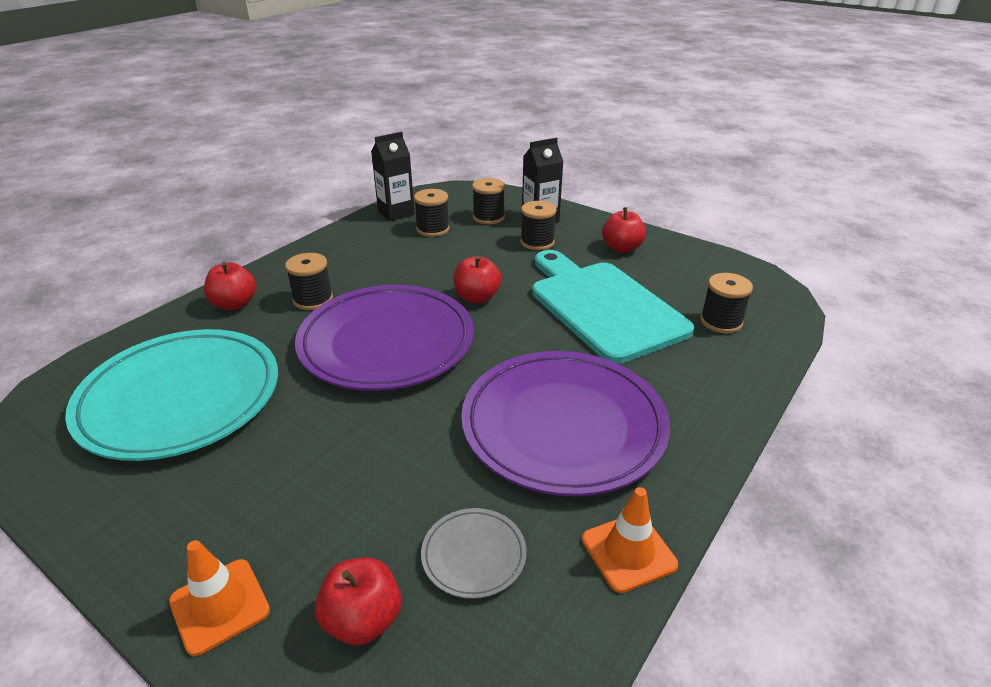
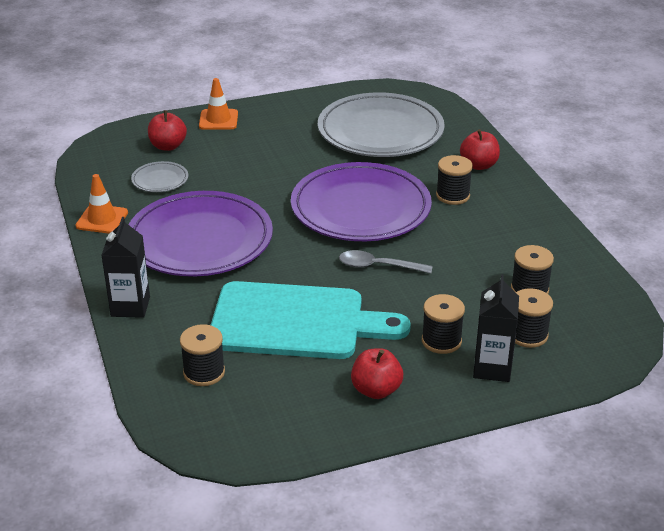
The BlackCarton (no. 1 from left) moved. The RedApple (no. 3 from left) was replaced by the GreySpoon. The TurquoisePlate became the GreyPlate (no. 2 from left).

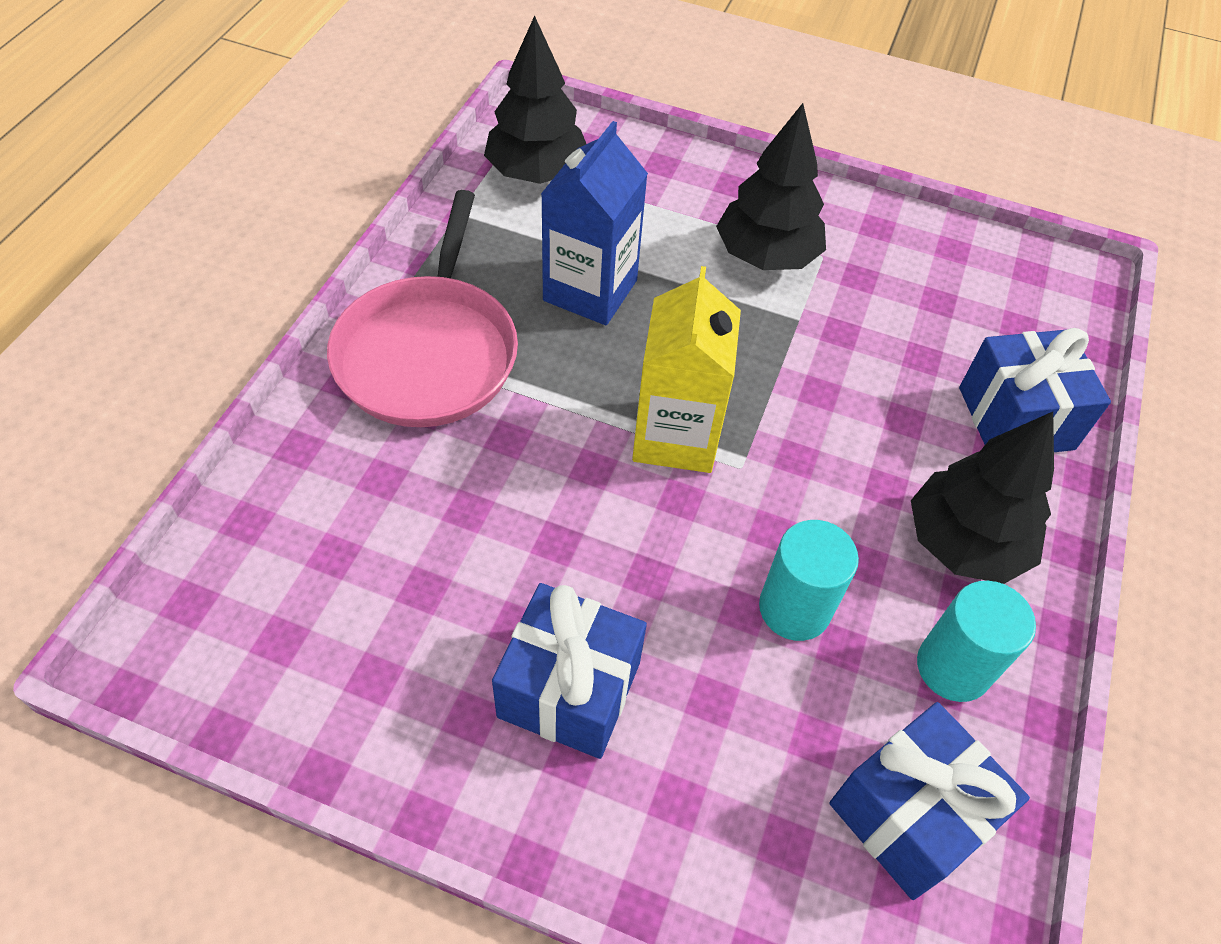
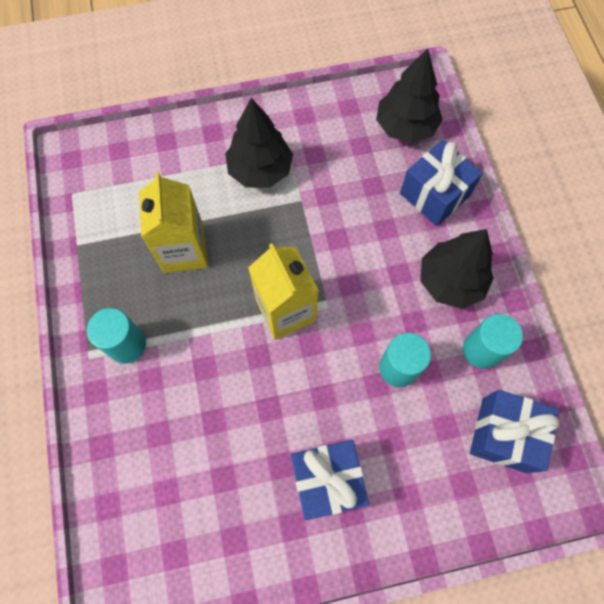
The BlackTree (no. 1 from left in the first image) moved. The BlueCarton became the YellowCarton (no. 1 from left). The PinkPan was replaced by the TurquoiseCylinder (no. 1 from left).

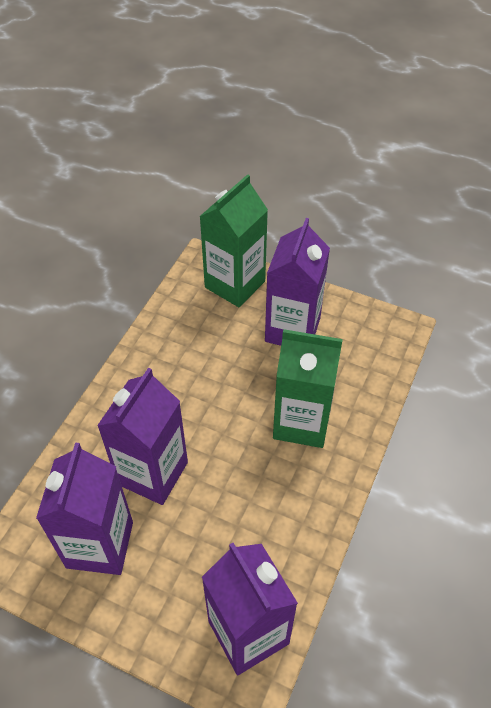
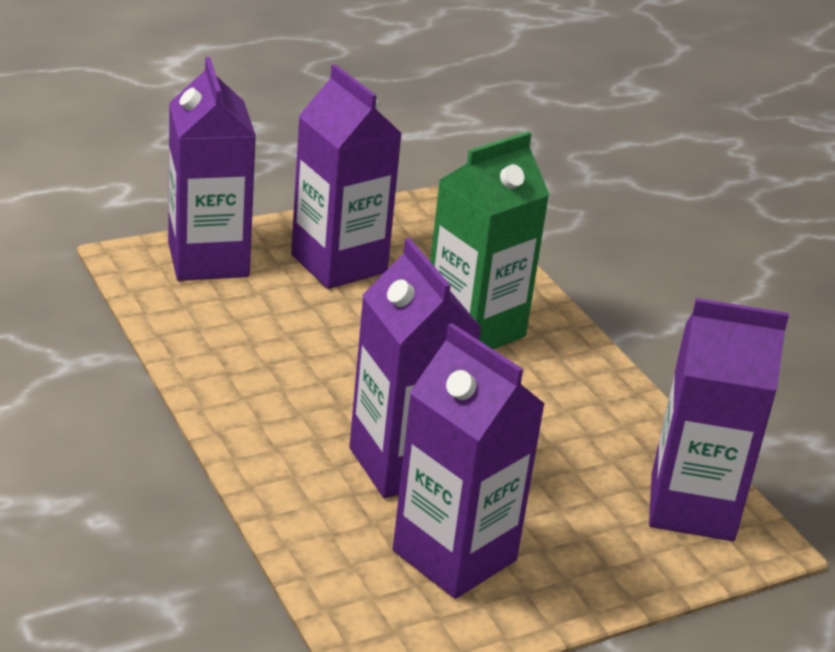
The GreenCarton (no. 1 from left) became the PurpleCarton (no. 1 from left).

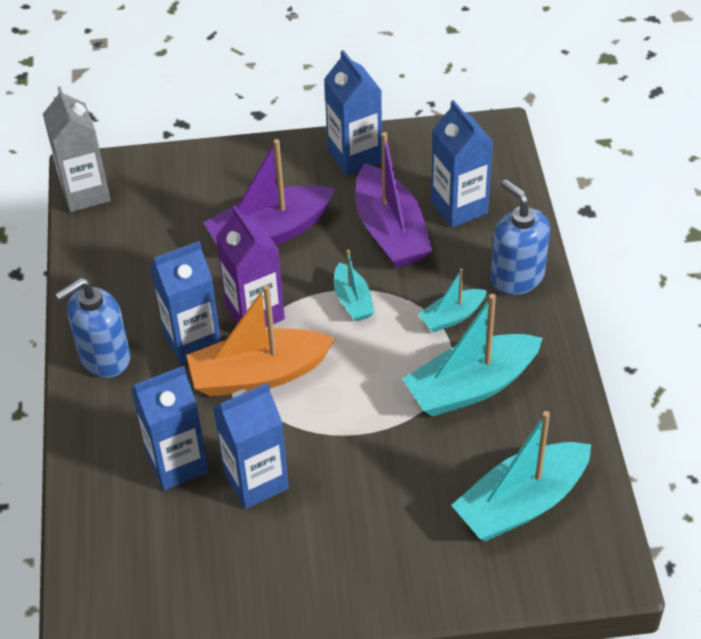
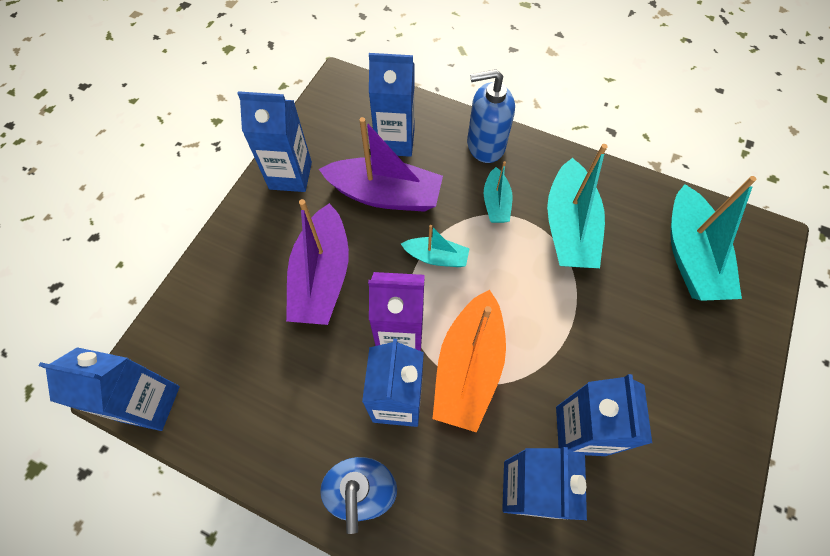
The GreyCarton became the BlueCarton (no. 1 from left).

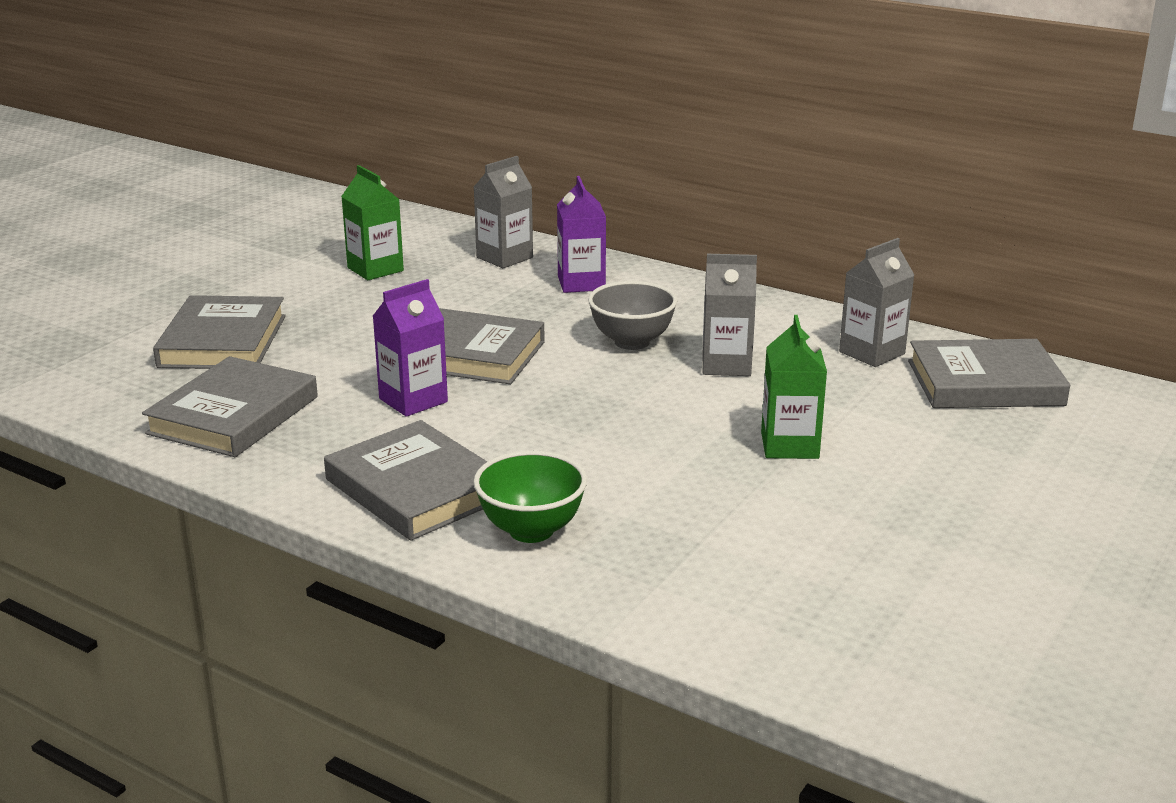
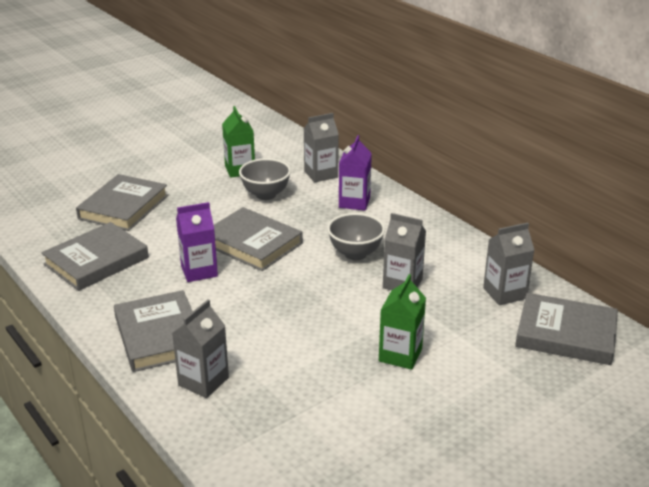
The GreenBowl was replaced by the GreyCarton (no. 1 from left). The GreyBowl (no. 1 from left) appeared.

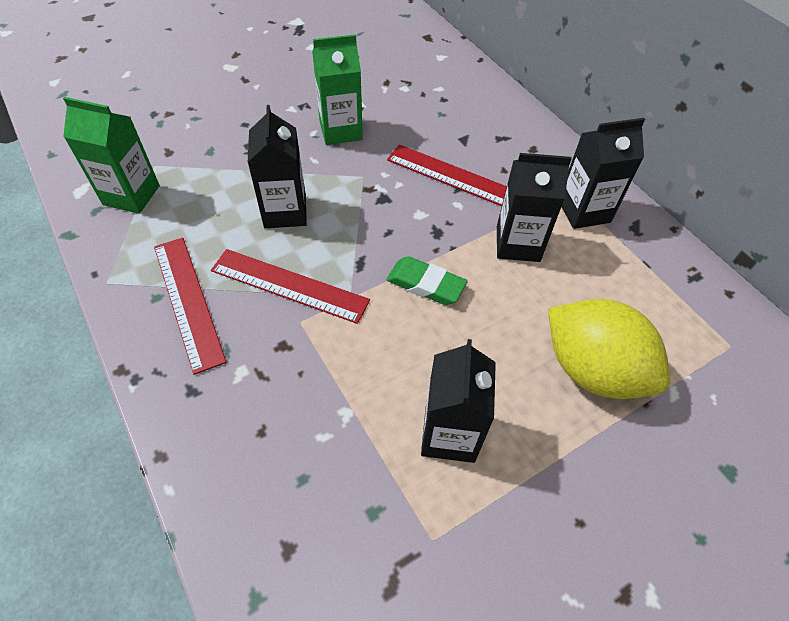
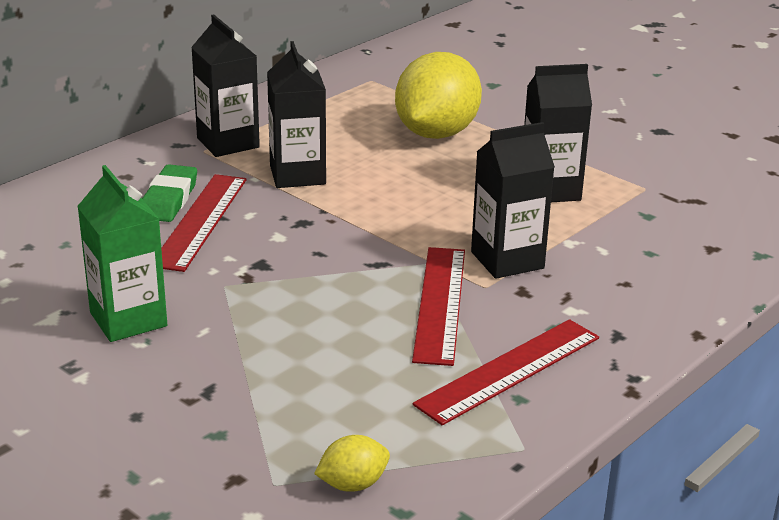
The GreenCarton (no. 1 from left) was replaced by the YellowLemon (no. 1 from left). The BlackCarton (no. 1 from left in the first image) moved. The GreenEraser moved.

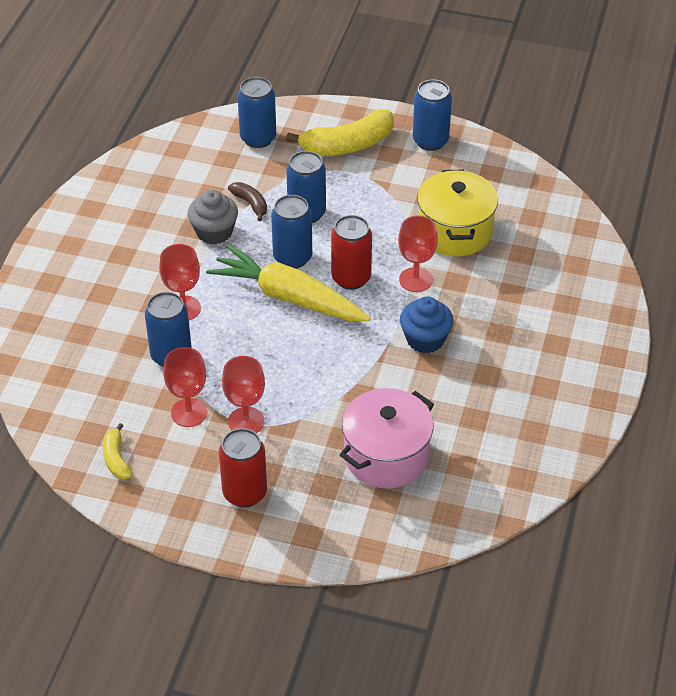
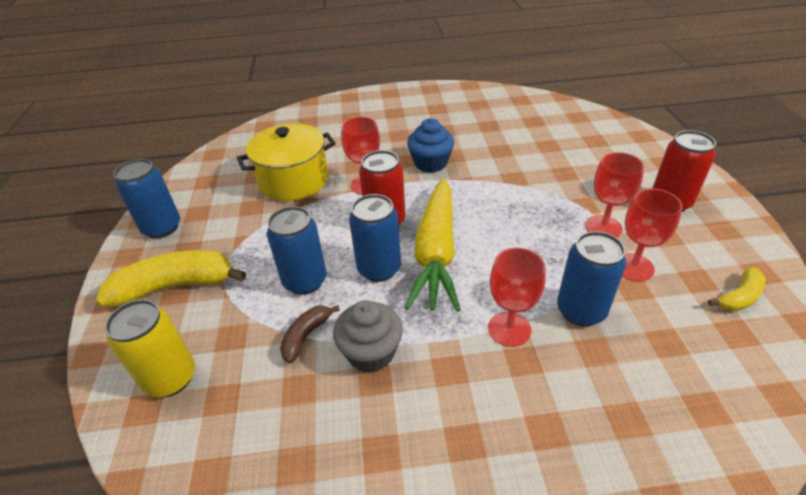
The BlueCan (no. 2 from left) became the YellowCan. The YellowBanana (no. 2 from left in the first image) turned 60 degrees counterclockwise. The PinkPot disappeared.

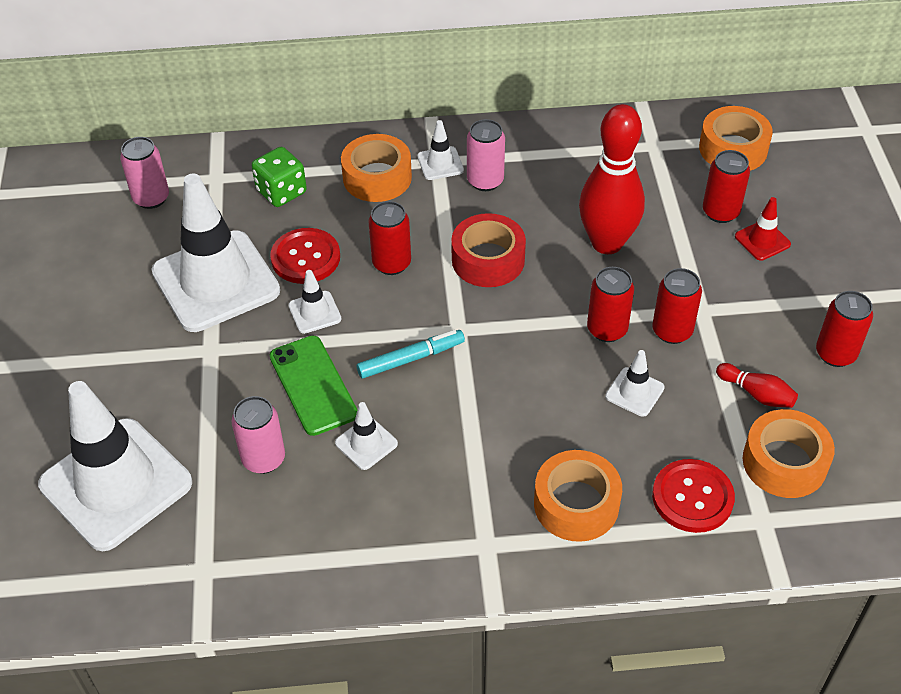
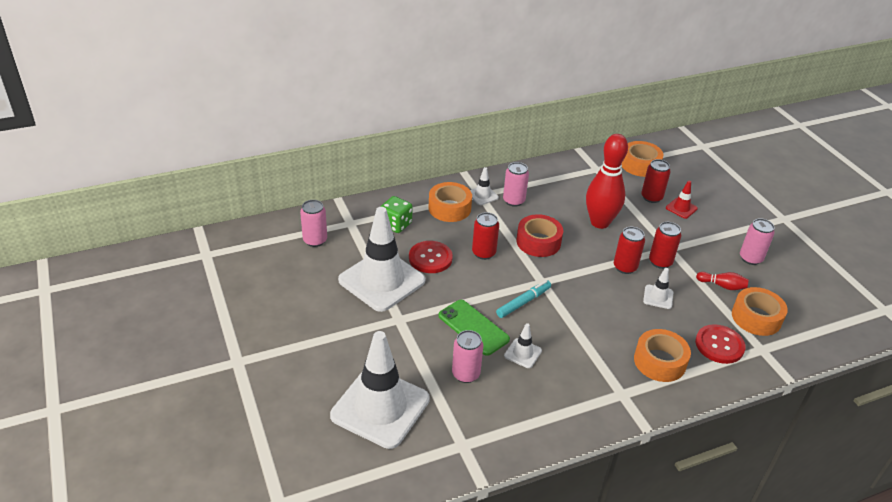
The WhiteTrafficCone (no. 3 from left) disappeared. The RedCan (no. 5 from left) became the PinkCan (no. 4 from left).

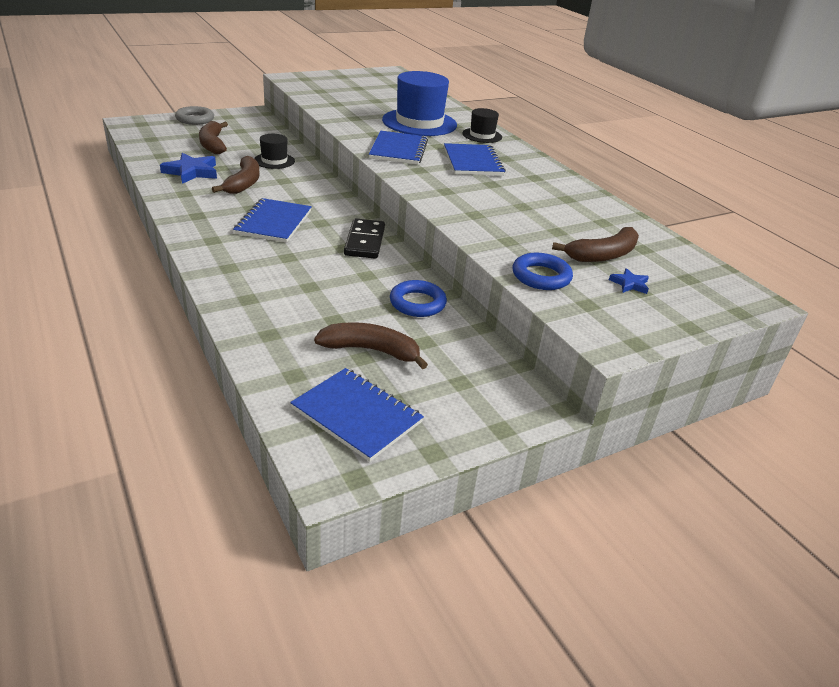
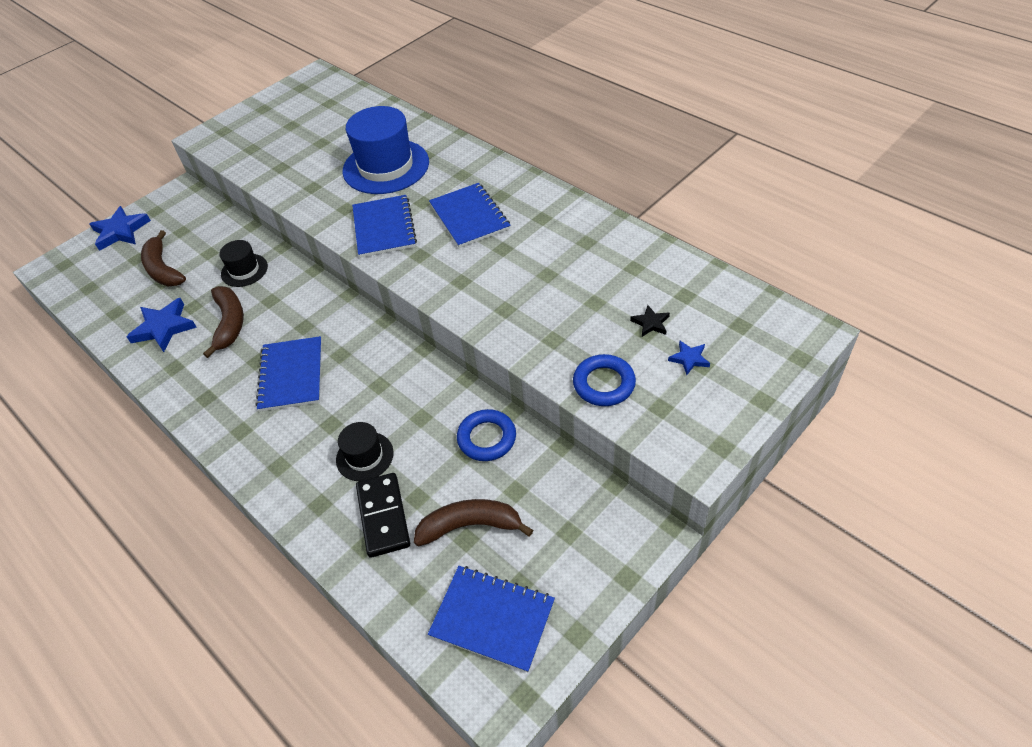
The GreyRing was replaced by the BlueStar (no. 1 from left). The BlackHat (no. 2 from left) moved. The BlackDomino moved. The BrownBanana (no. 4 from left) was replaced by the BlackStar.

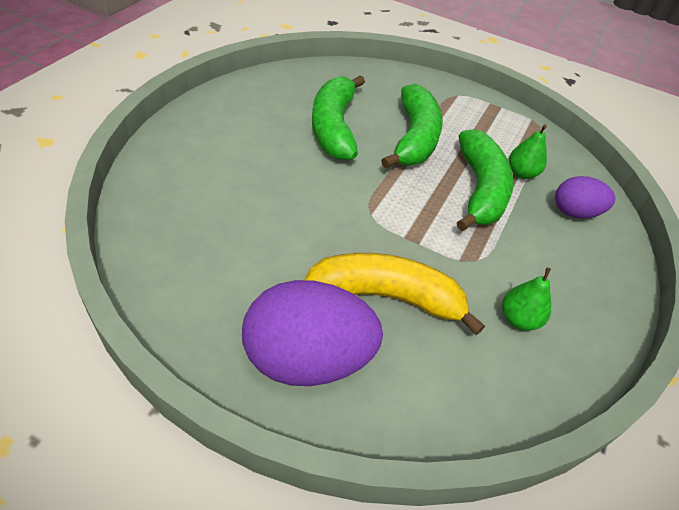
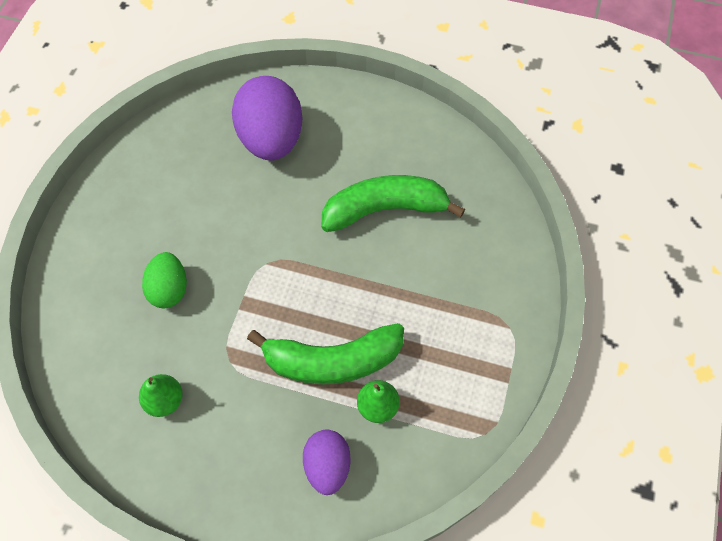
The GreenBanana (no. 2 from left) disappeared. The YellowBanana was replaced by the GreenEgg. The PurpleEgg (no. 1 from left) moved.

